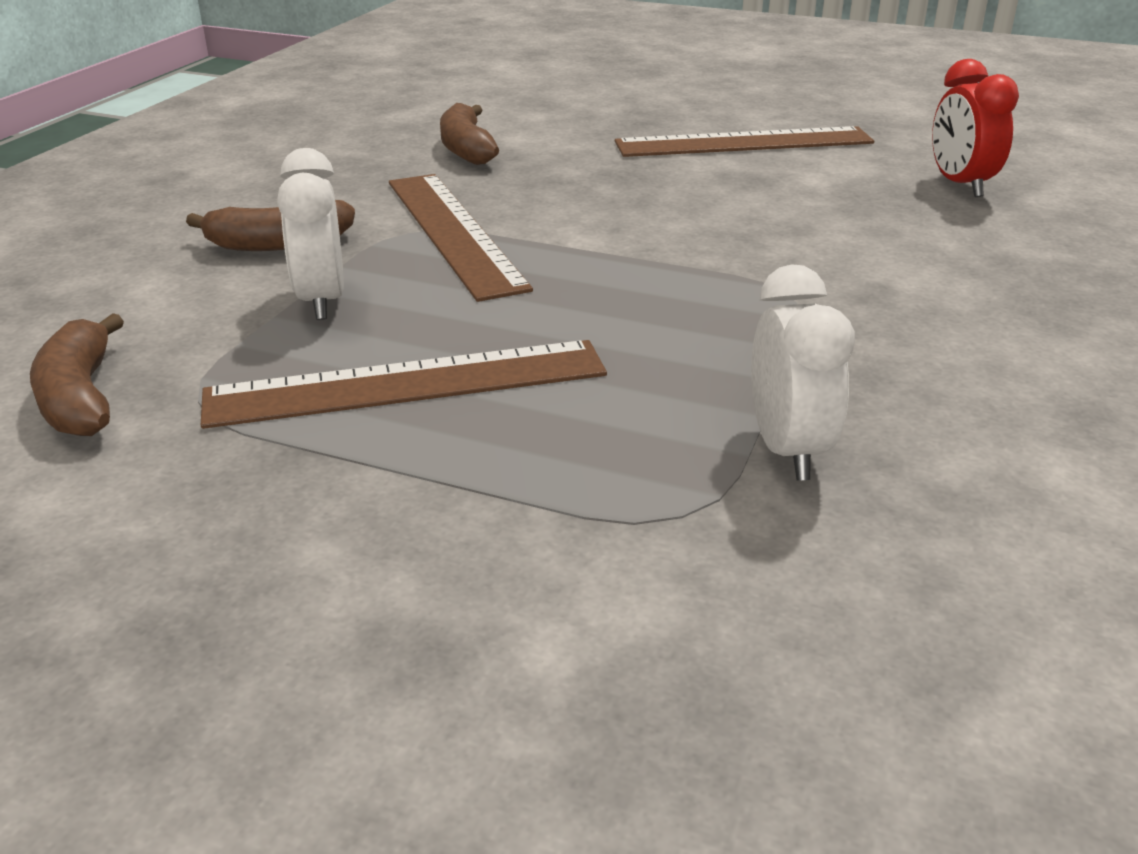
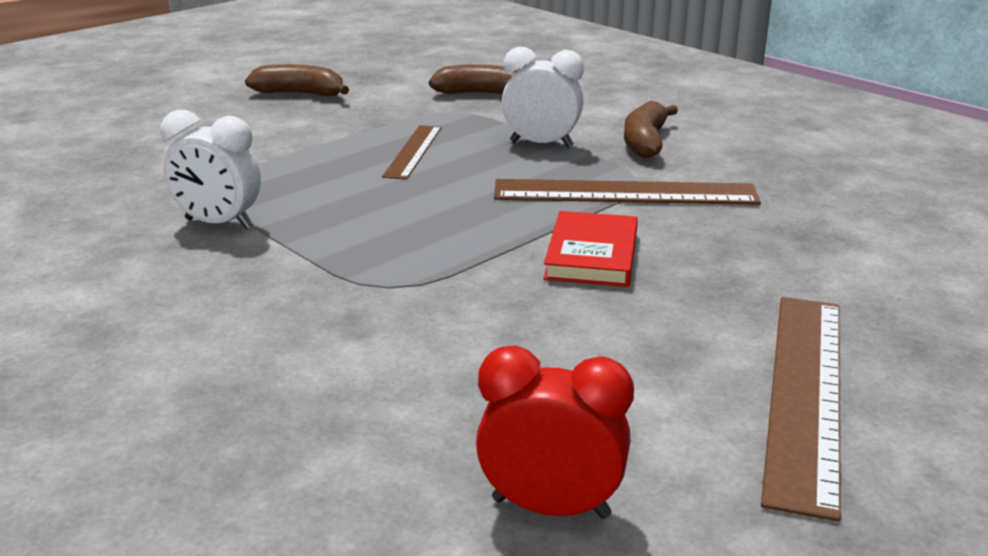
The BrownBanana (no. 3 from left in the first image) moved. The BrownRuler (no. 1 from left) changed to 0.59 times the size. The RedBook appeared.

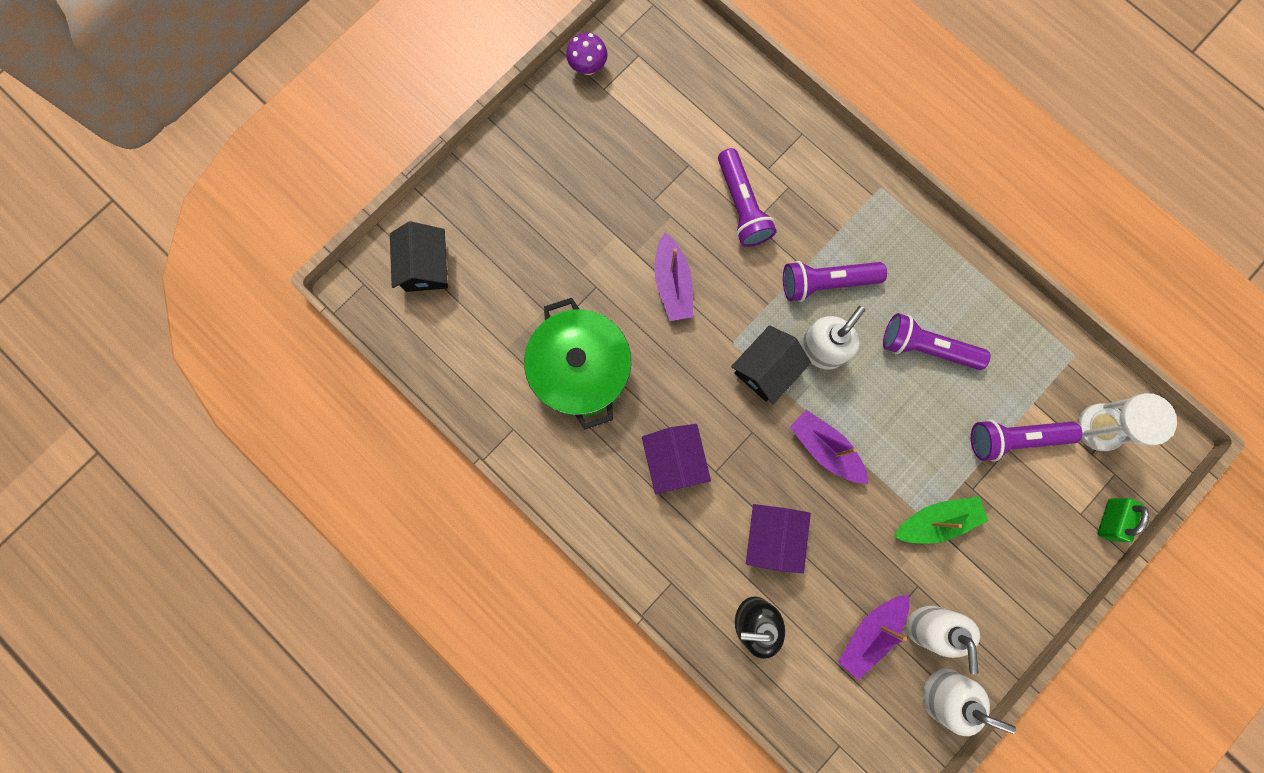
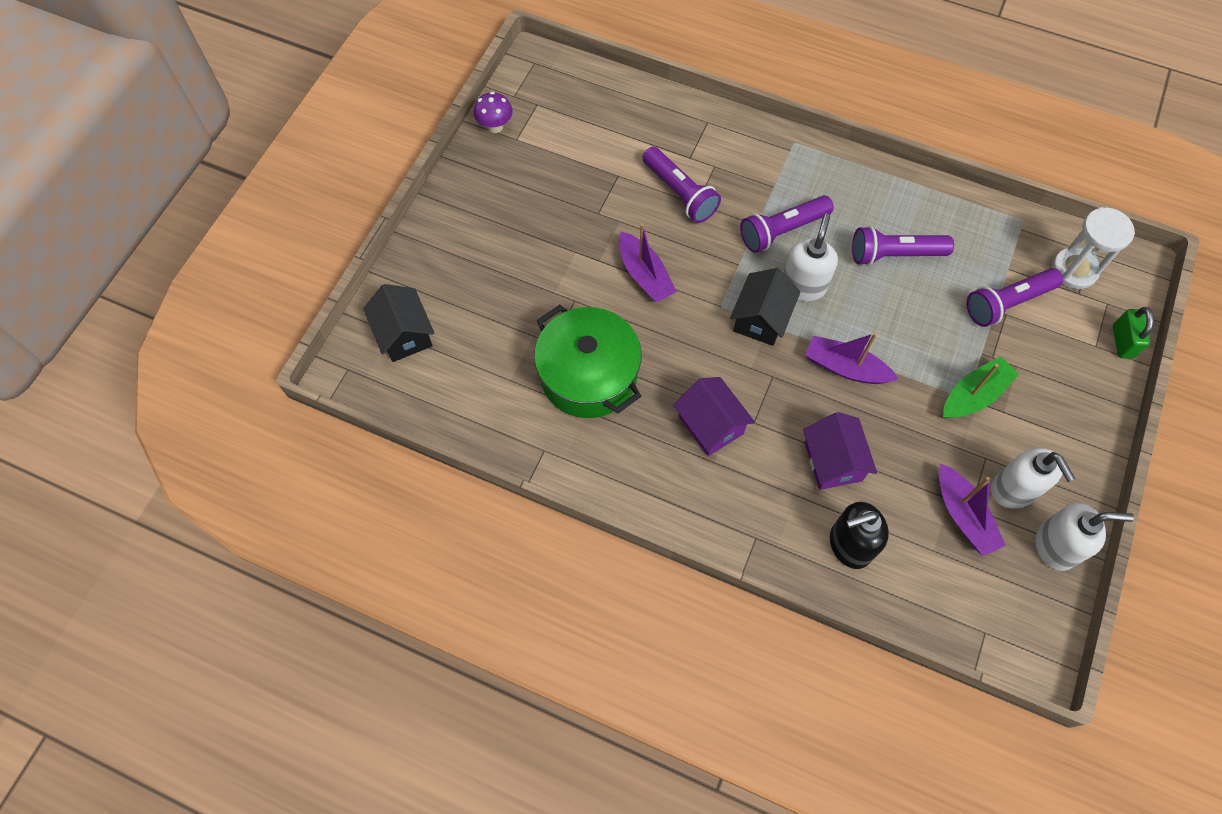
The PurpleBoat (no. 3 from left) turned 45 degrees counterclockwise.

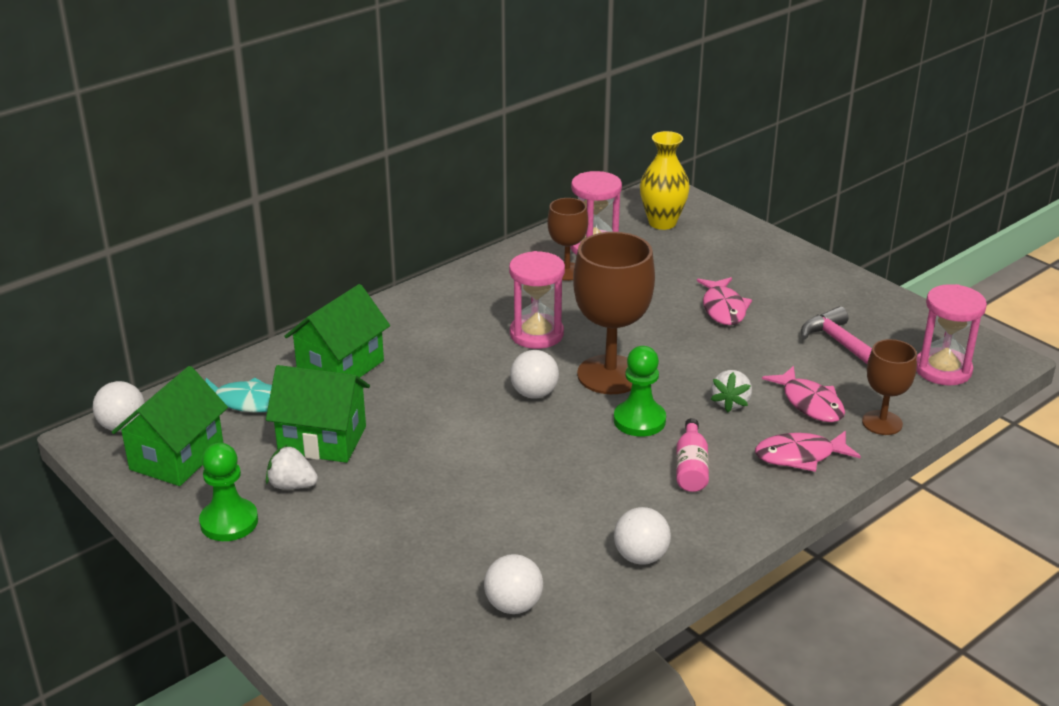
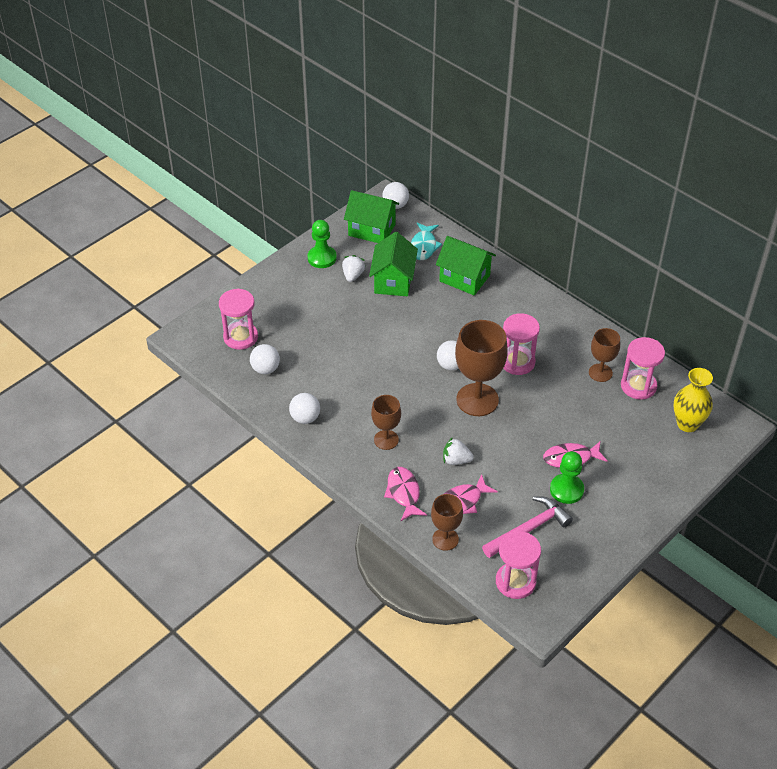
The GreenPawn (no. 2 from left) moved. The PinkBottle was replaced by the BrownGoblet (no. 1 from left). The PinkHourglass (no. 1 from left) appeared.

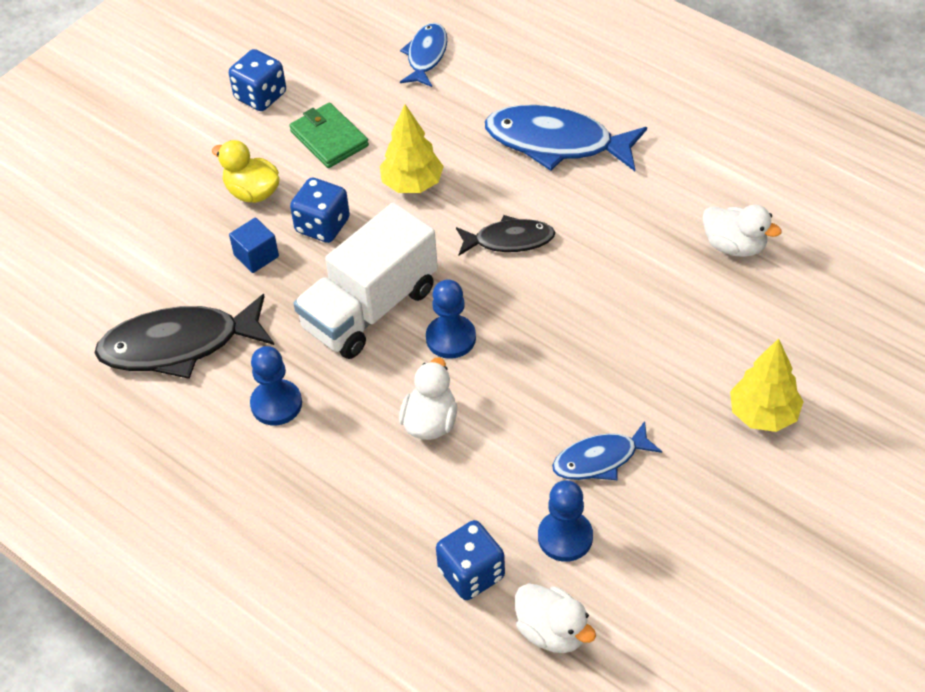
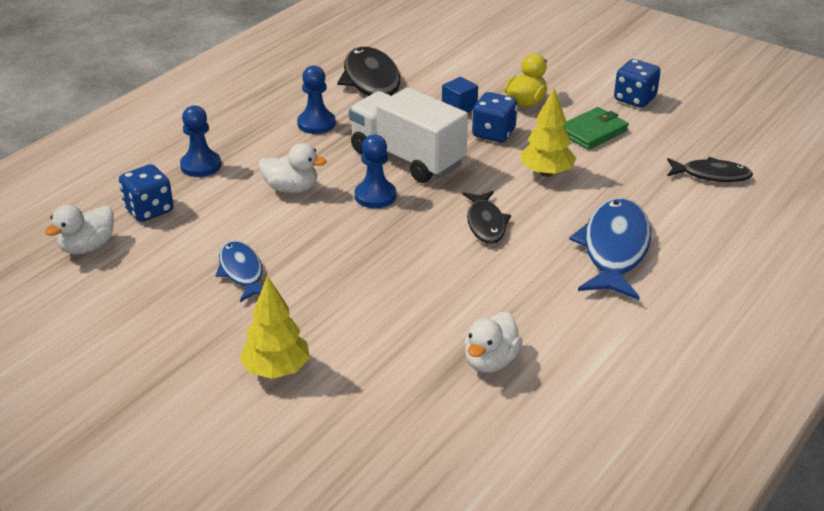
The BlueFish (no. 1 from left) became the BlackFish (no. 3 from left). The BluePawn (no. 3 from left in the first image) moved.

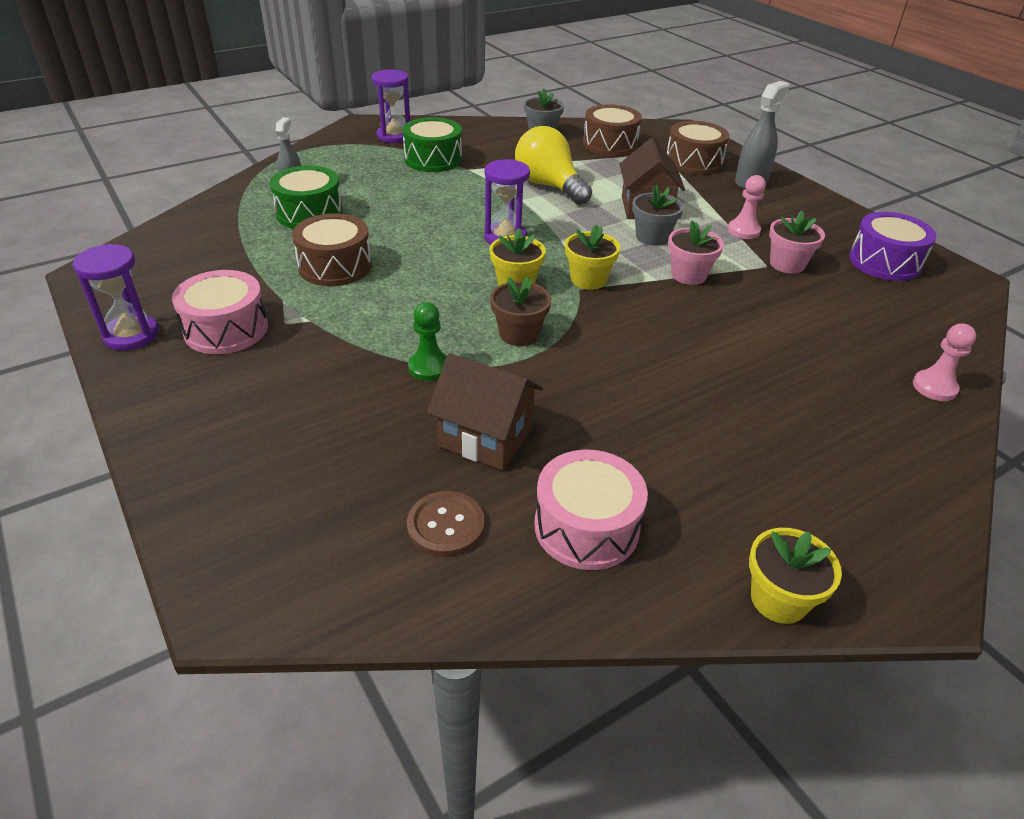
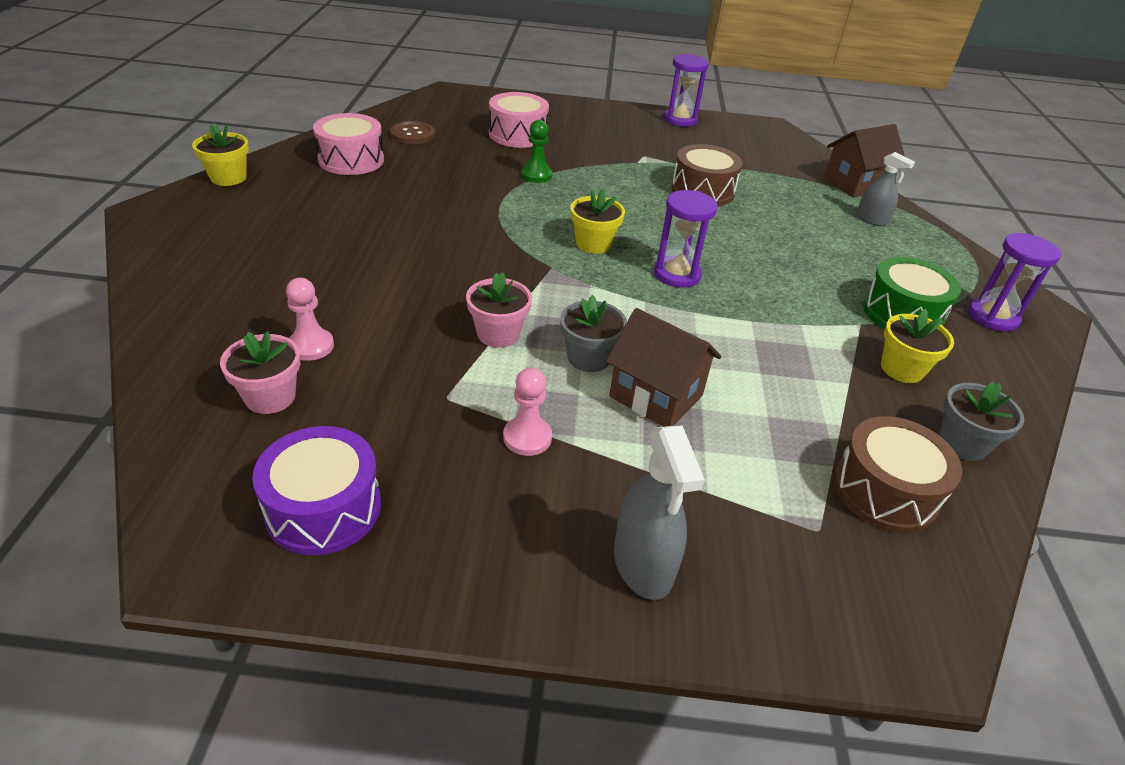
The BrownDrum (no. 3 from left) disappeared. The YellowLightBulb disappeared. The GreenDrum (no. 1 from left) disappeared. The PinkFlowerPot (no. 2 from left in the first image) moved. The YellowFlowerPot (no. 2 from left in the first image) moved. The PinkDrum (no. 1 from left in the first image) moved. The BrownFlowerPot disappeared. The PinkPawn (no. 2 from left in the first image) moved. The BrownHouse (no. 1 from left in the first image) moved.

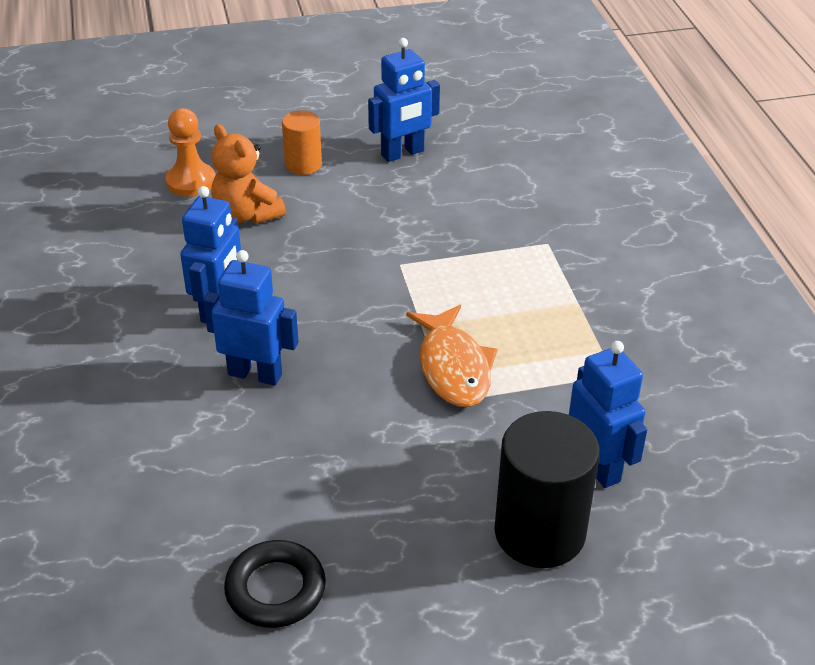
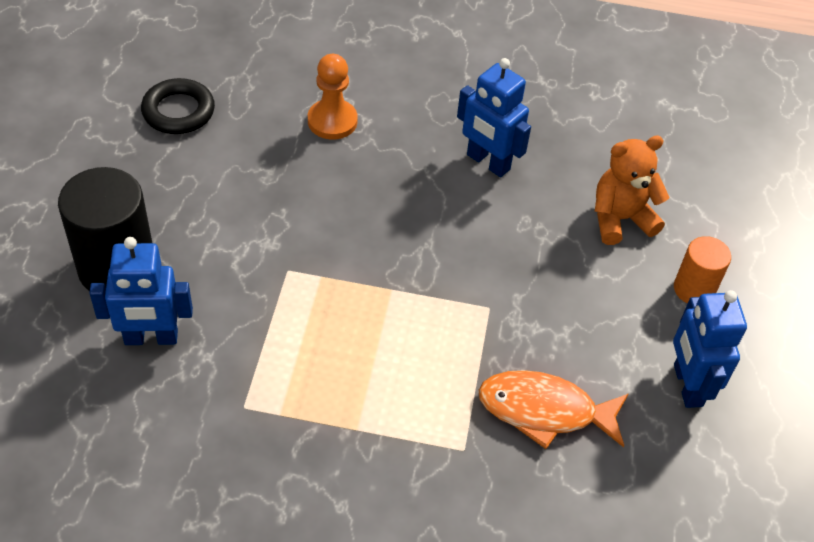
The OrangePawn moved. The BlueRobot (no. 2 from left) disappeared. The OrangeFish moved.

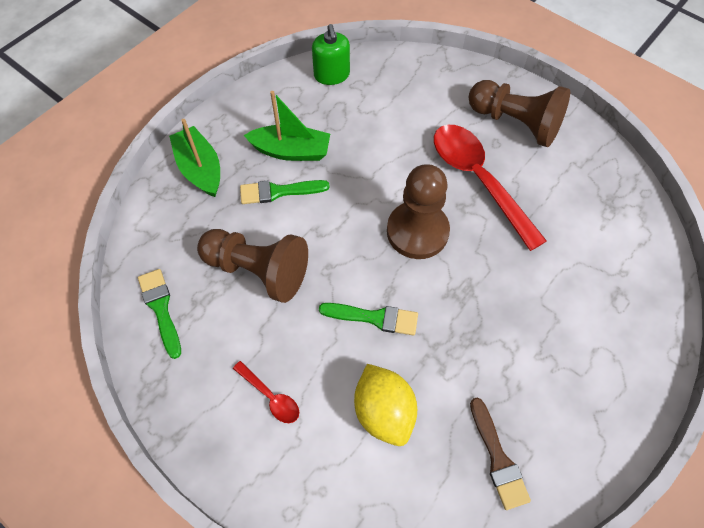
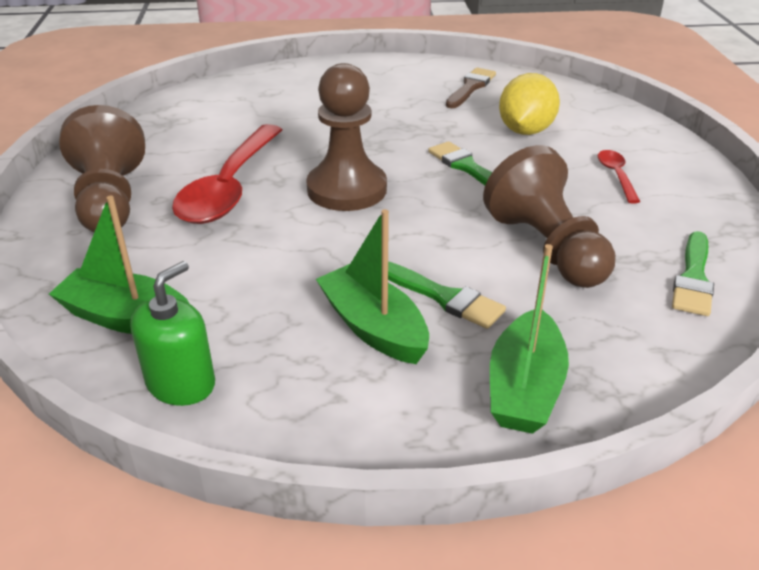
The GreenBoat (no. 1 from left) appeared.

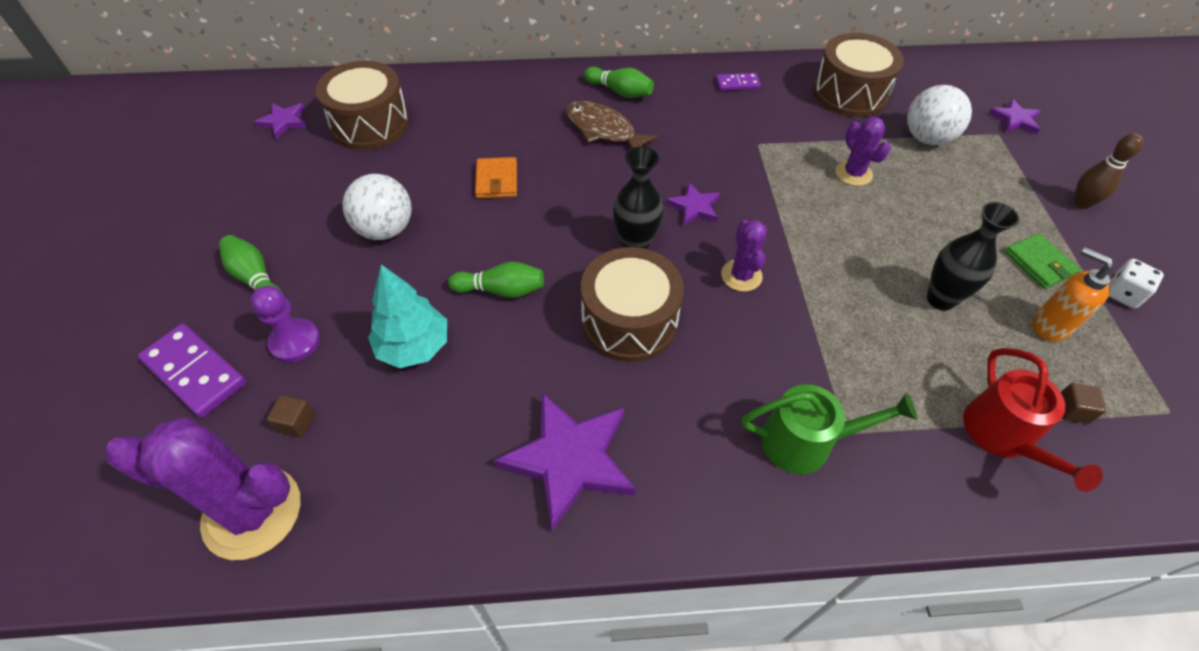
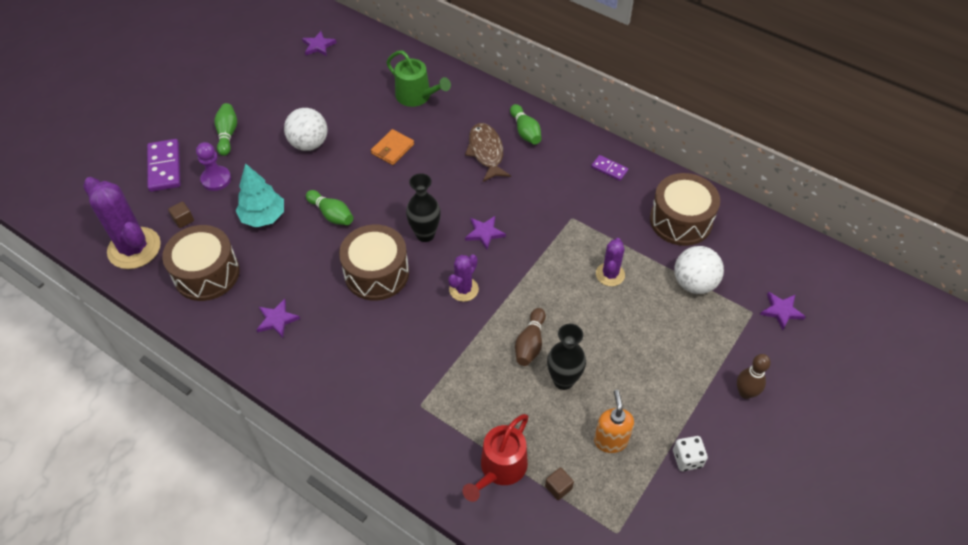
The BrownDrum (no. 1 from left) moved. The GreenWallet disappeared. The GreenWateringCan moved. The PurpleStar (no. 2 from left in the first image) changed to 0.51 times the size. The BrownBowlingPin (no. 1 from left) appeared.

